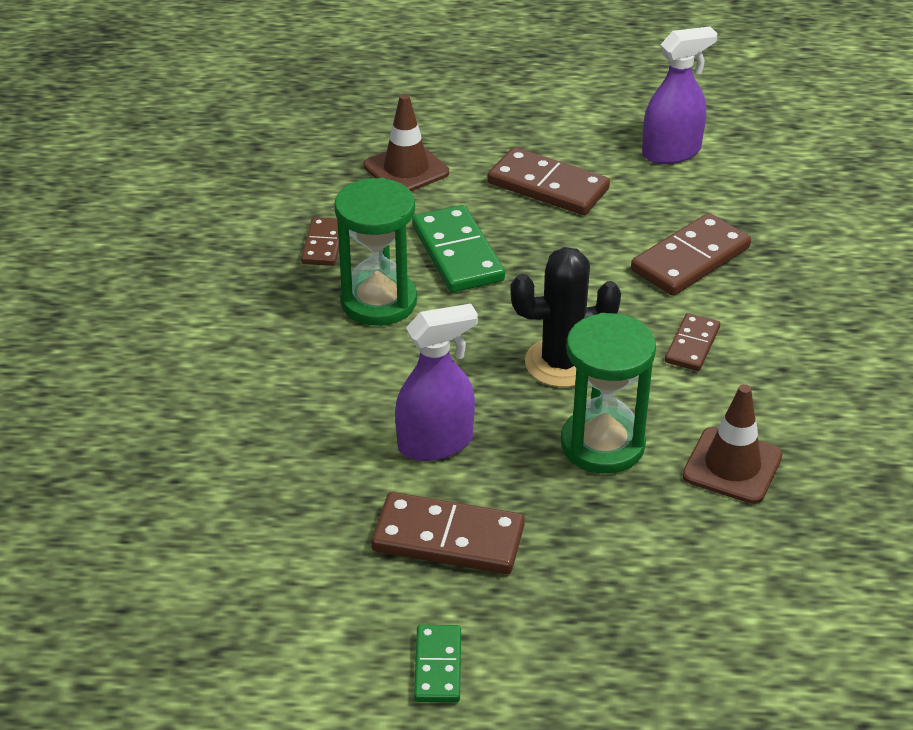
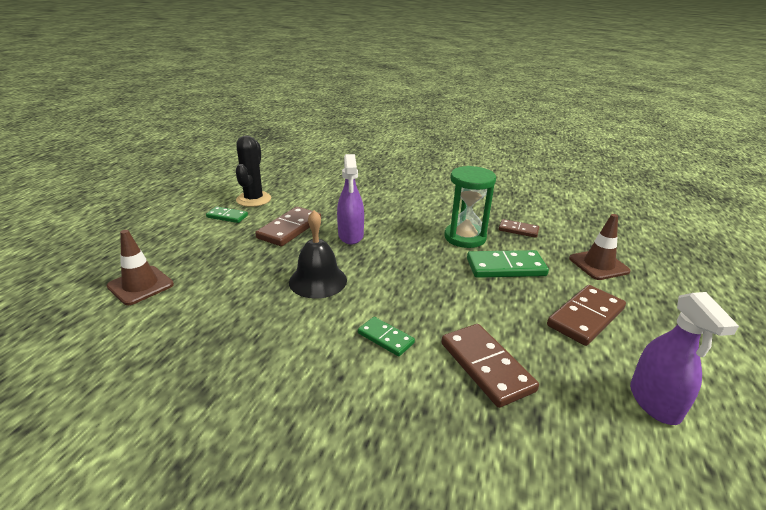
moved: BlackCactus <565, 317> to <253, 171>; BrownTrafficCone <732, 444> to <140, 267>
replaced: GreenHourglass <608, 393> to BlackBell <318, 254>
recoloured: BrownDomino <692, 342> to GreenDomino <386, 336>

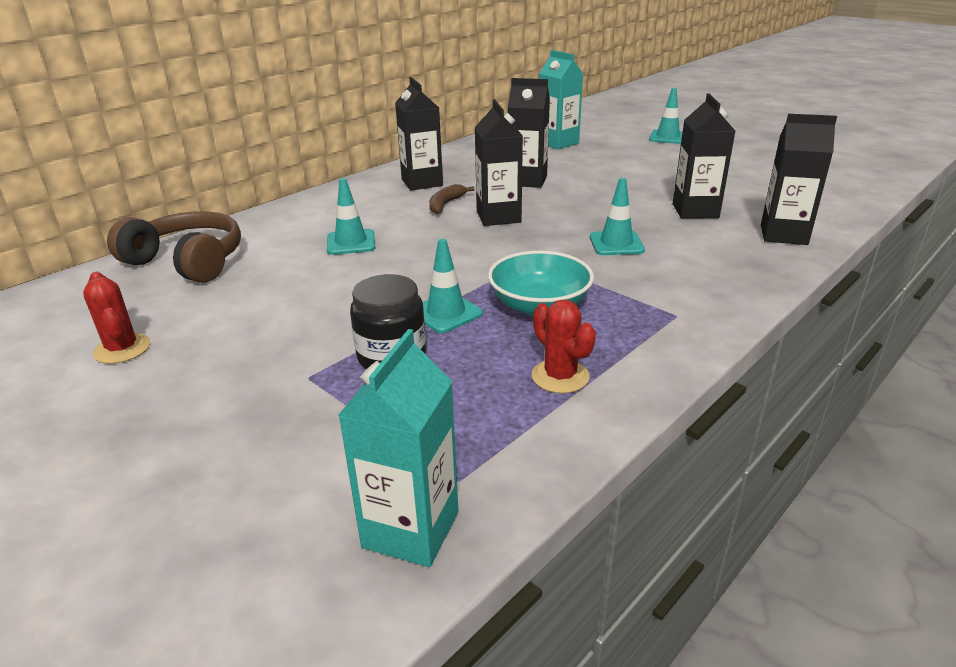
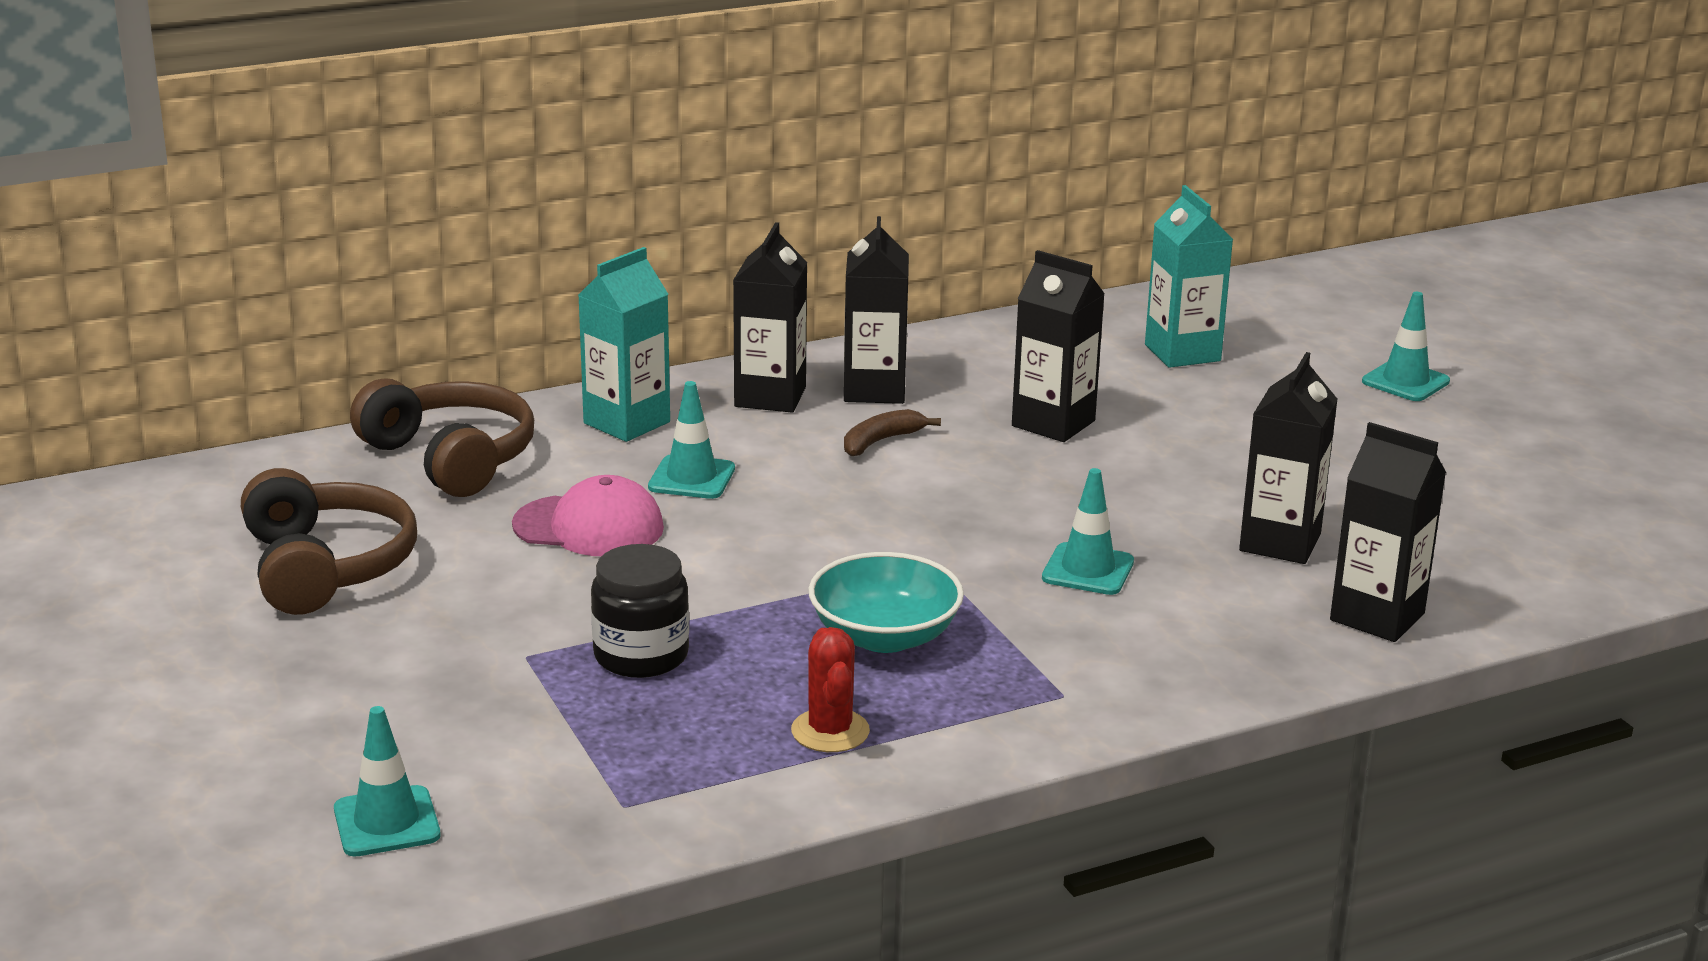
added: PinkCap <588, 515>
moved: TurquoiseCarton <398, 448> to <624, 344>; TurquoiseTrafficCone <453, 286> to <387, 781>; BlackCarton <499, 163> to <770, 317>
replaced: RedCactus <116, 318> to BrownHeadphones <329, 541>

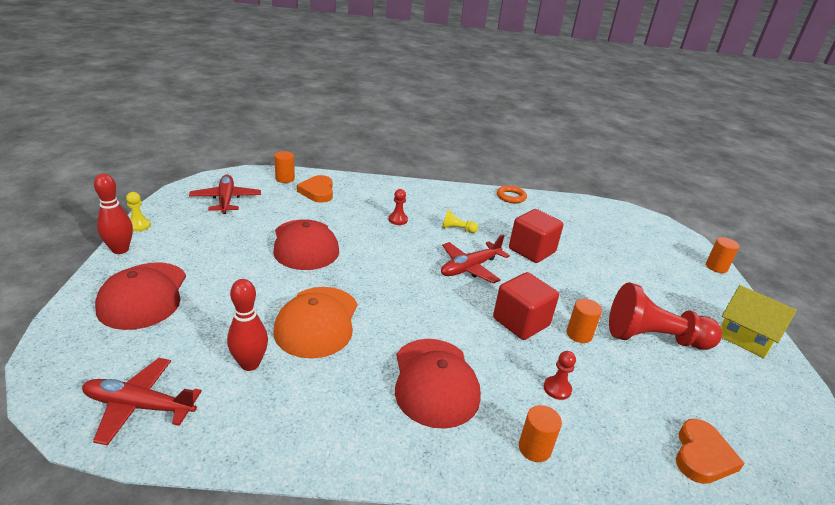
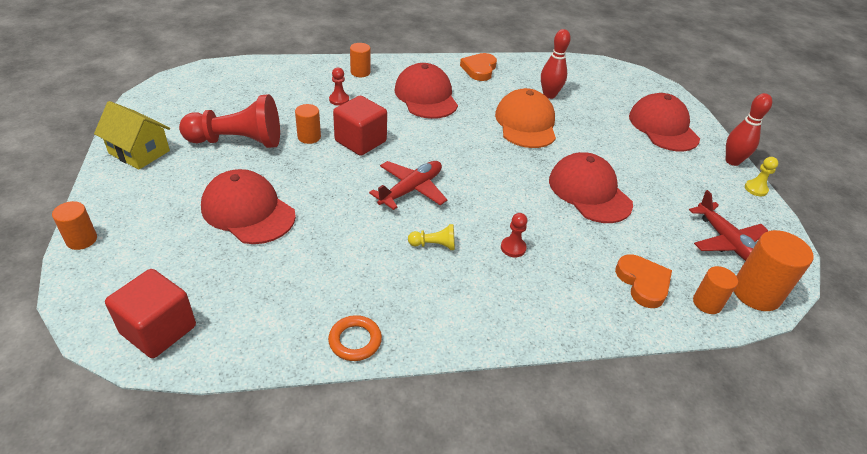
removed: RedPlane <142, 401>
added: RedCap <248, 206>; OrangeCylinder <773, 270>
moved: RedCube <536, 236> to <150, 313>; OrangeHeart <710, 451> to <478, 67>

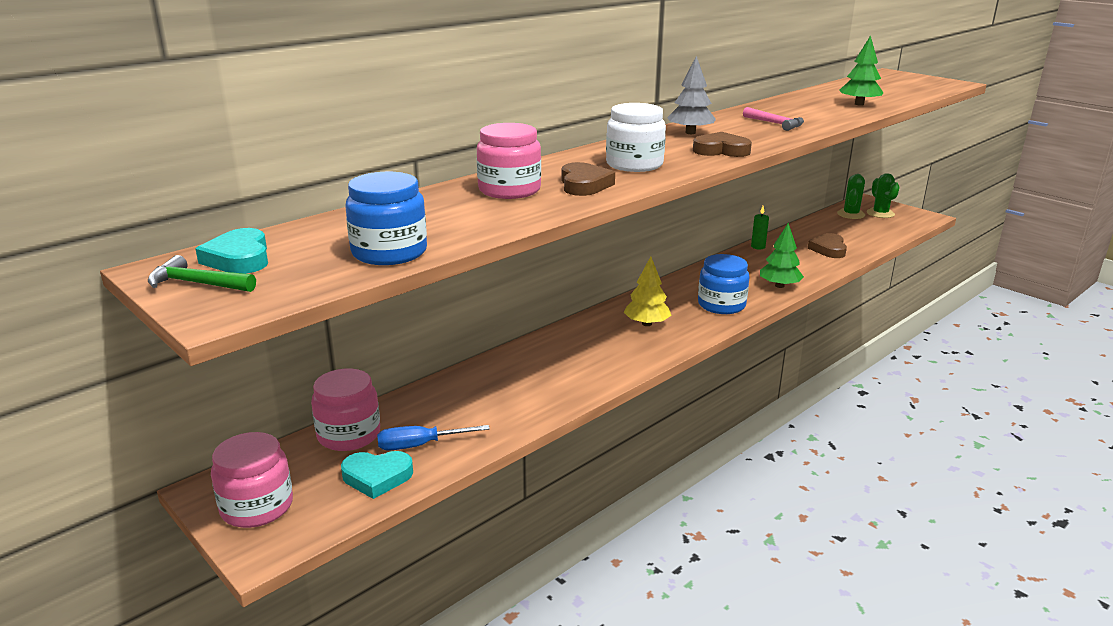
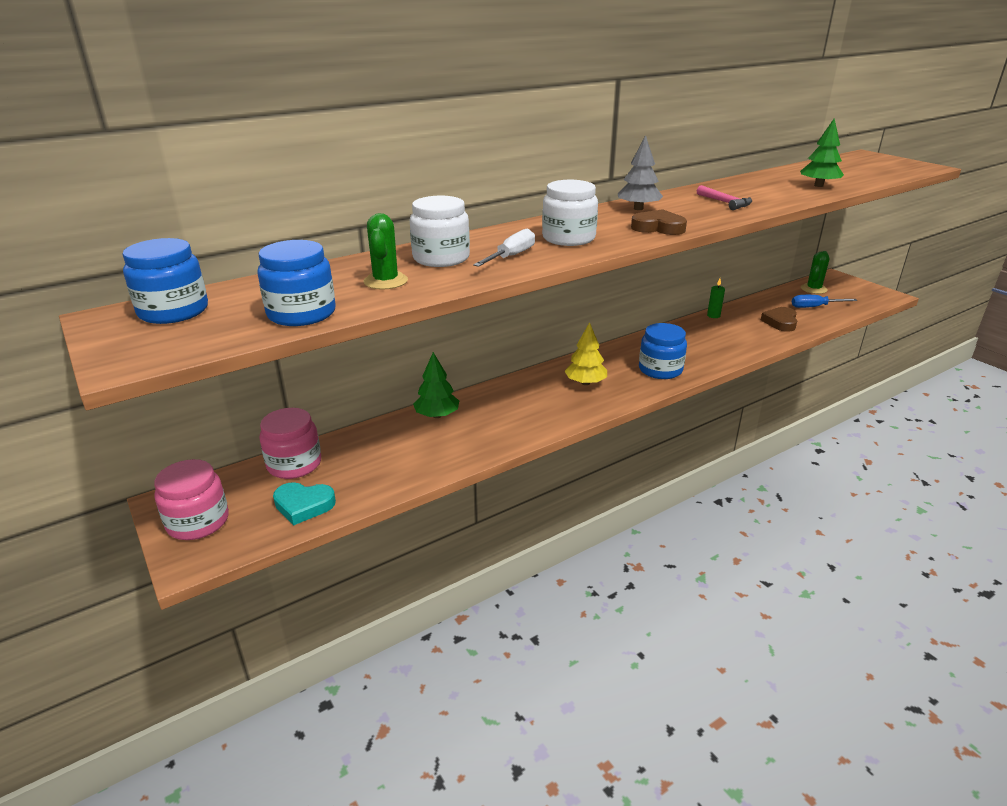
removed: GreenHammer <202, 273>
moved: BlueScrewdriver <433, 438> to <824, 301>; GreenTree <782, 255> to <436, 385>; GreenCactus <883, 195> to <385, 251>
replaced: TurquoiseHeart <232, 251> to BlueJar <165, 281>; BrownHeart <588, 179> to WhiteScrewdriver <504, 248>
recoloured: PinkJar <509, 161> to WhiteJar <440, 231>

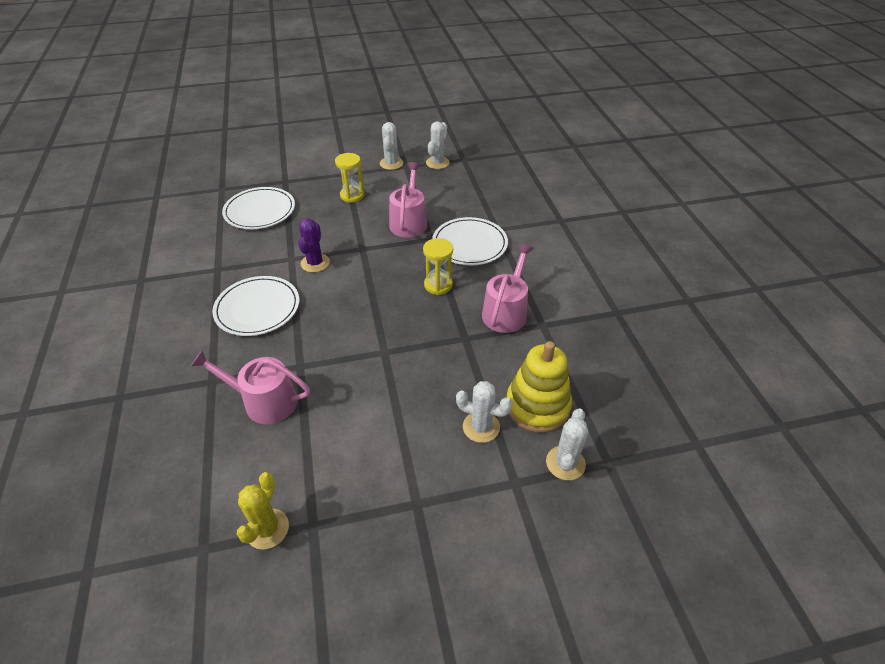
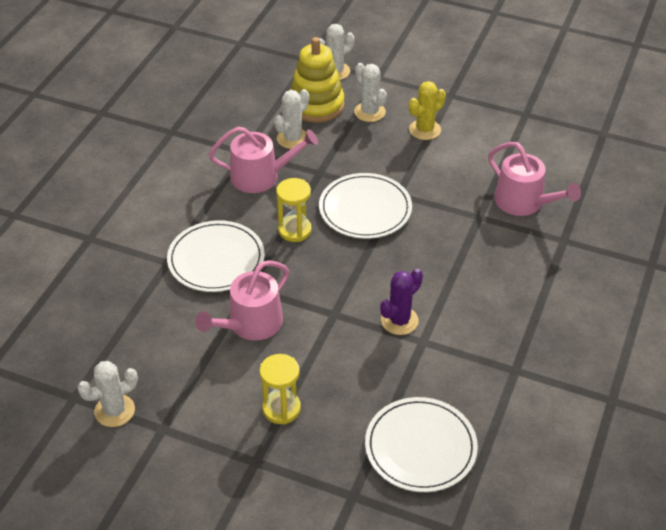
moved: WhitePlate <255, 306> to <365, 206>; YellowCactus <263, 511> to <427, 110>; WhiteCactus <391, 146> to <291, 119>
turned: PinkWateringCan <507, 288> = <263, 160> 150 degrees counterclockwise

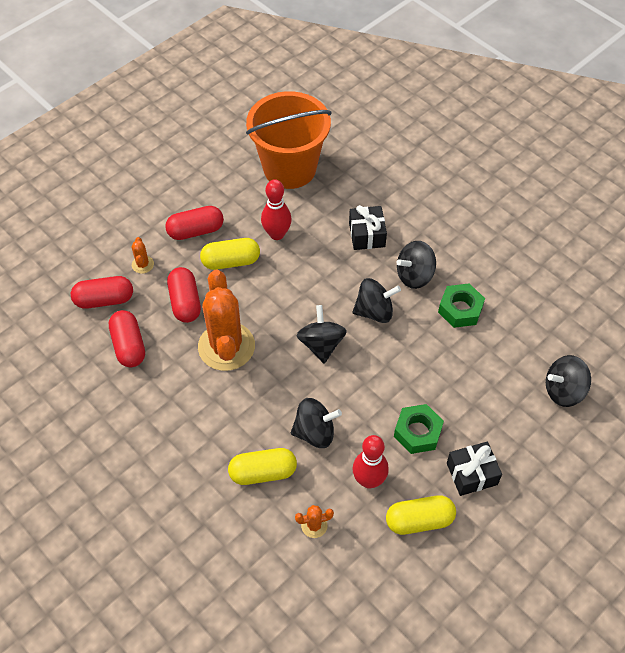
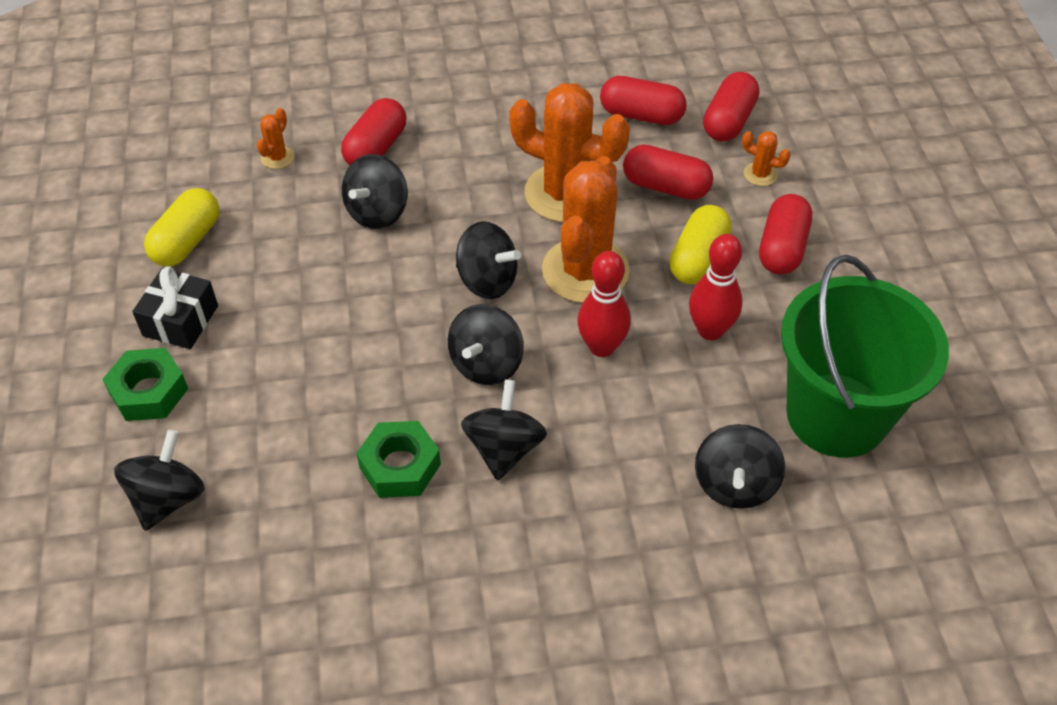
removed: BlackGift <368, 227>
added: OrangeCactus <586, 229>; BlackSpinningTop <740, 466>
moved: RedBowlingPin <371, 462> to <604, 304>; GreenNut <419, 429> to <145, 384>
recoloured: YellowCapsule <262, 466> to RedCapsule <374, 131>; OrangeBucket <289, 140> to GreenBucket <865, 356>

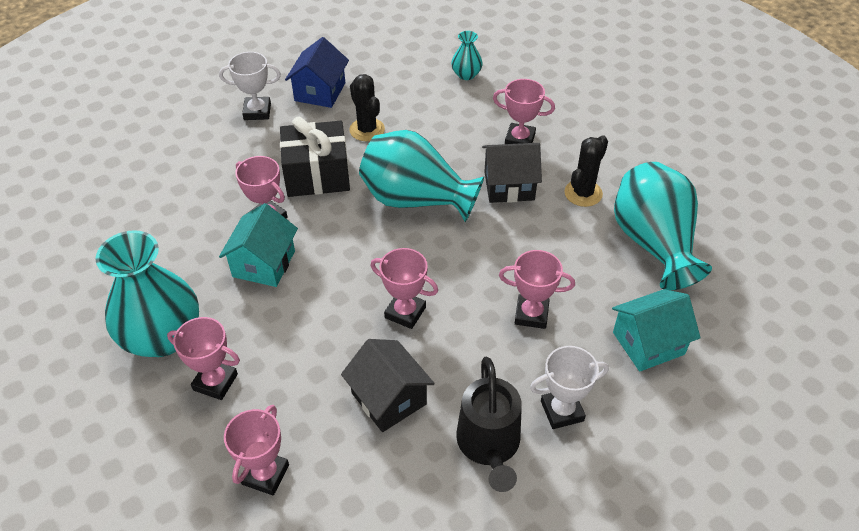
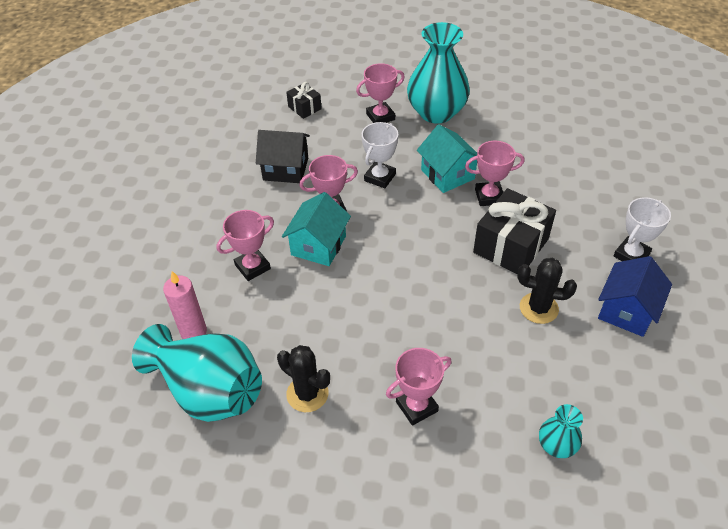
removed: TurquoiseVase <421, 176>; BlackWateringCan <489, 424>; BlackHouse <512, 173>
added: PinkCandle <185, 305>
moved: WhiteTrophy <569, 387> to <380, 155>; TurquoiseHouse <656, 330> to <316, 229>
replaced: PinkTrophy <256, 450> to BlackGift <304, 100>
turned: BlueHouse <317, 72> = <635, 296> 60 degrees clockwise; BlackCactus <586, 171> = <303, 378> 45 degrees counterclockwise

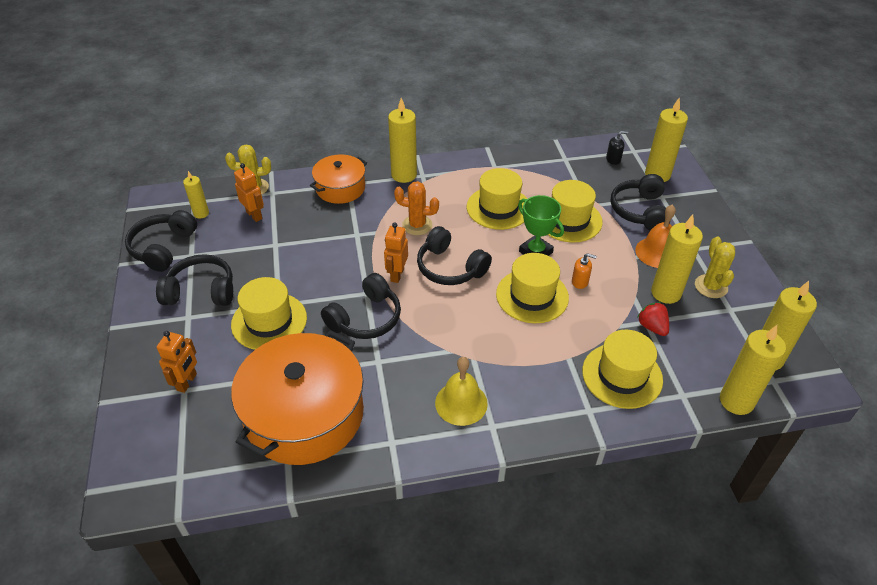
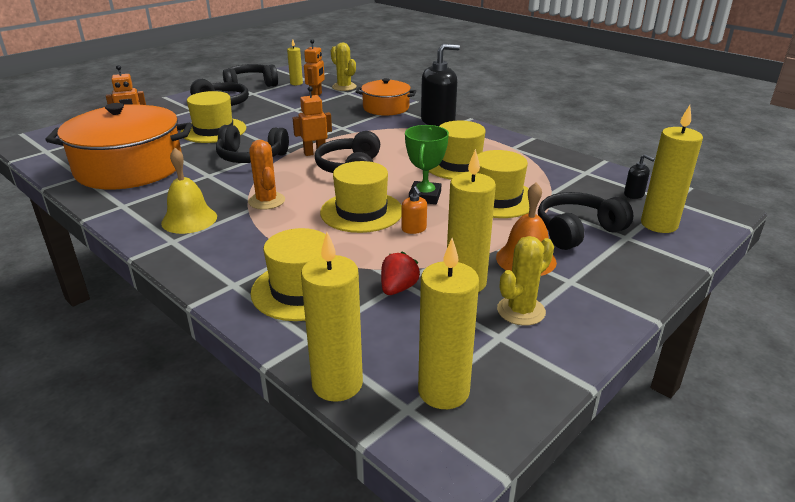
moved: OrangeCactus <416, 208> to <266, 175>
replaced: YellowCandle <402, 140> to BlackSoapDispenser <440, 85>

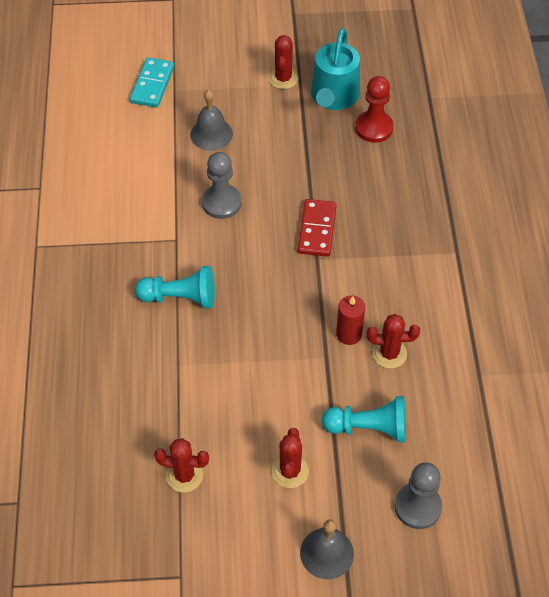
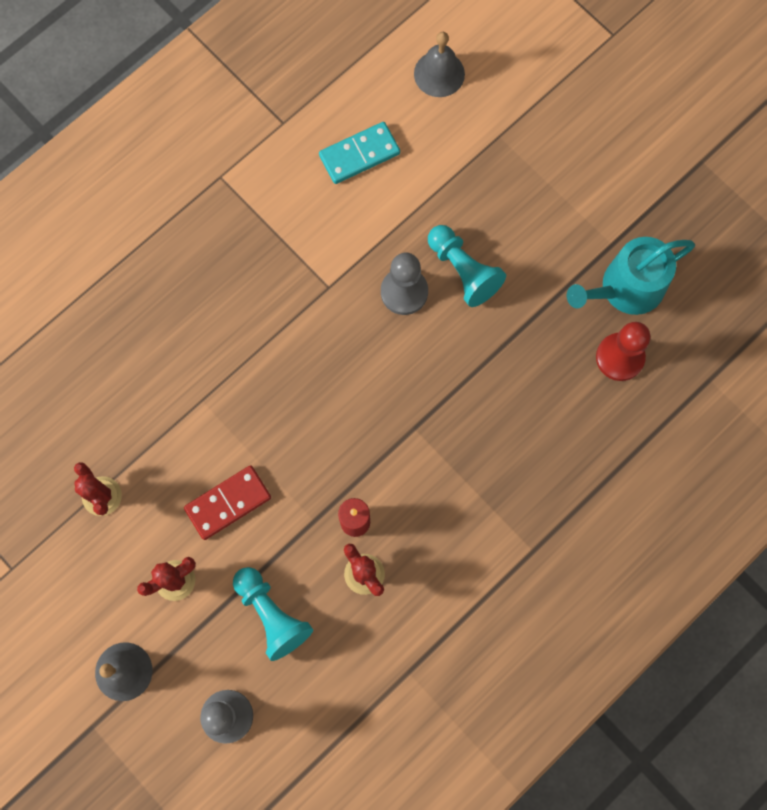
removed: RedCactus <283, 62>
moved: TurquoiseDomino <152, 82> to <359, 153>; TurquoisePawn <175, 287> to <467, 266>; GreyBell <211, 120> to <439, 64>; RedDomino <317, 228> to <227, 502>

